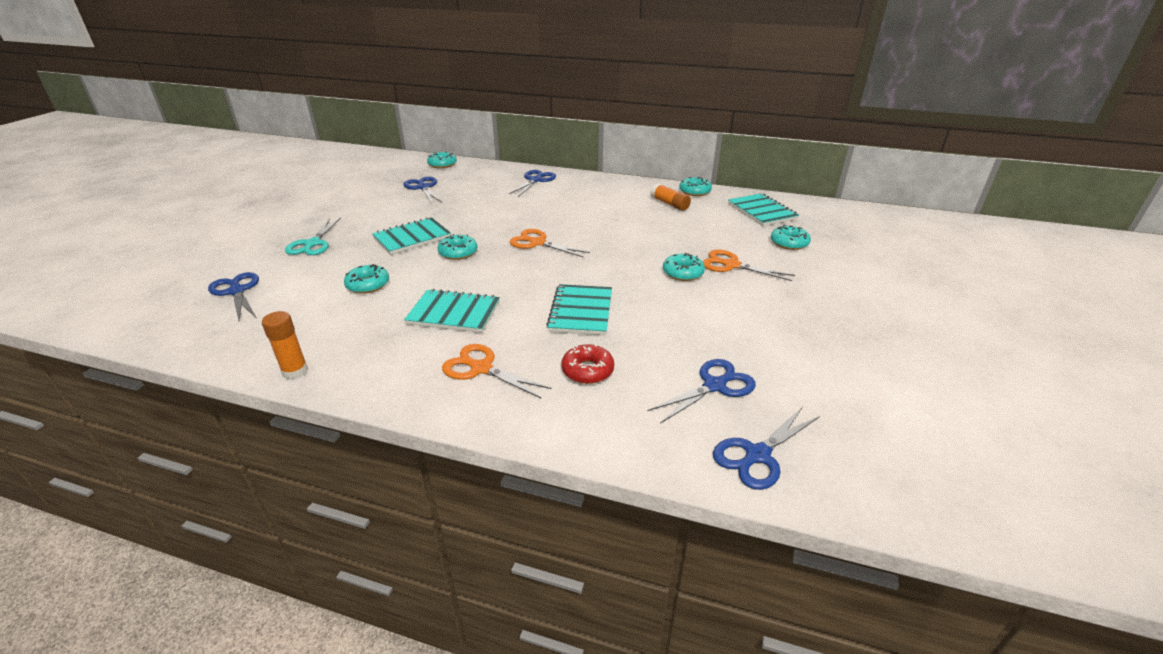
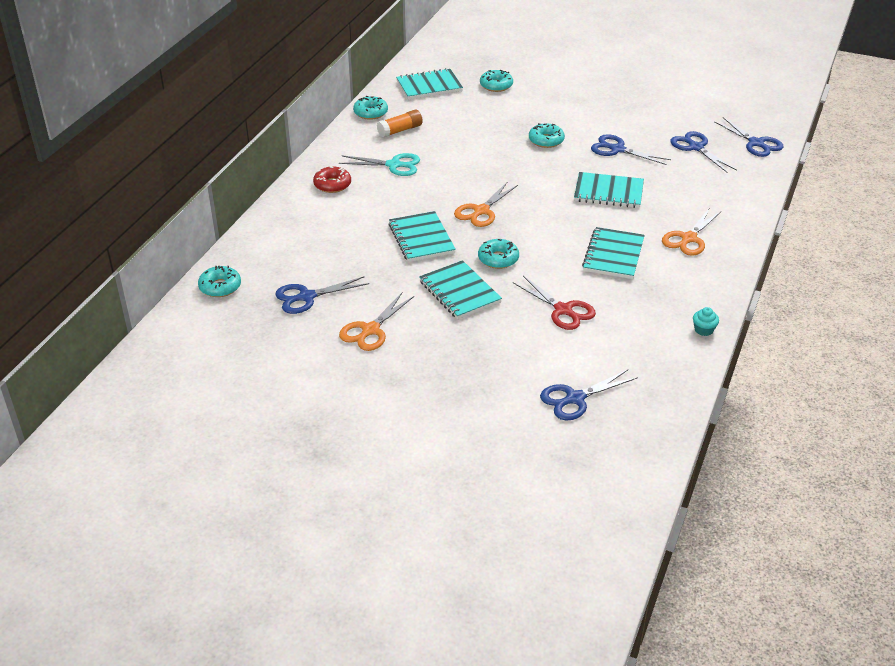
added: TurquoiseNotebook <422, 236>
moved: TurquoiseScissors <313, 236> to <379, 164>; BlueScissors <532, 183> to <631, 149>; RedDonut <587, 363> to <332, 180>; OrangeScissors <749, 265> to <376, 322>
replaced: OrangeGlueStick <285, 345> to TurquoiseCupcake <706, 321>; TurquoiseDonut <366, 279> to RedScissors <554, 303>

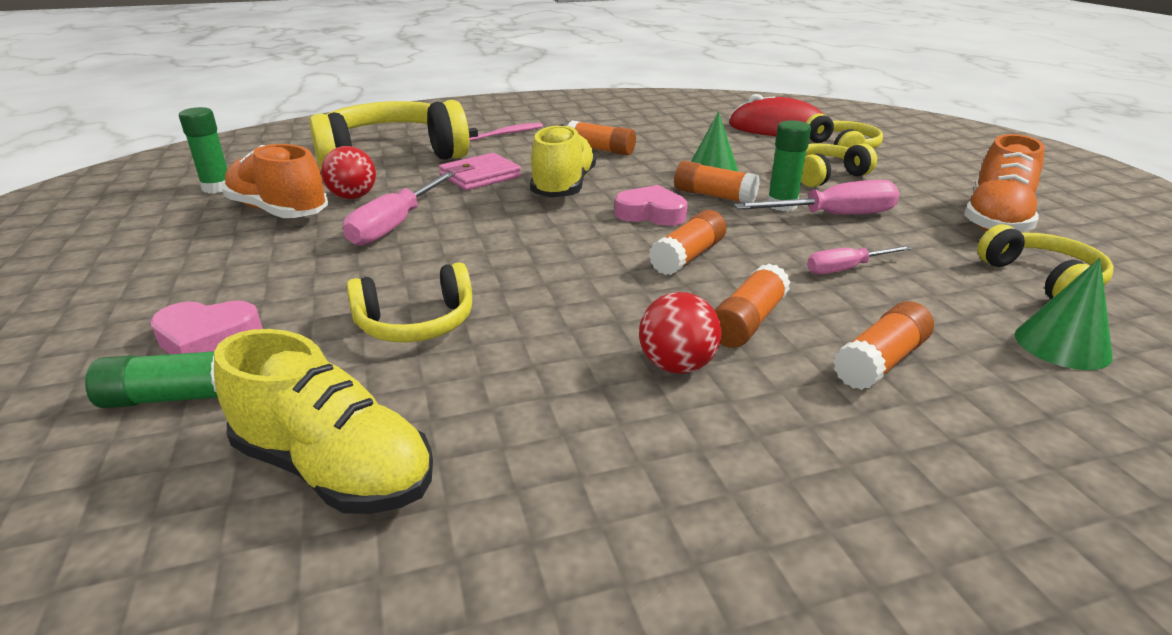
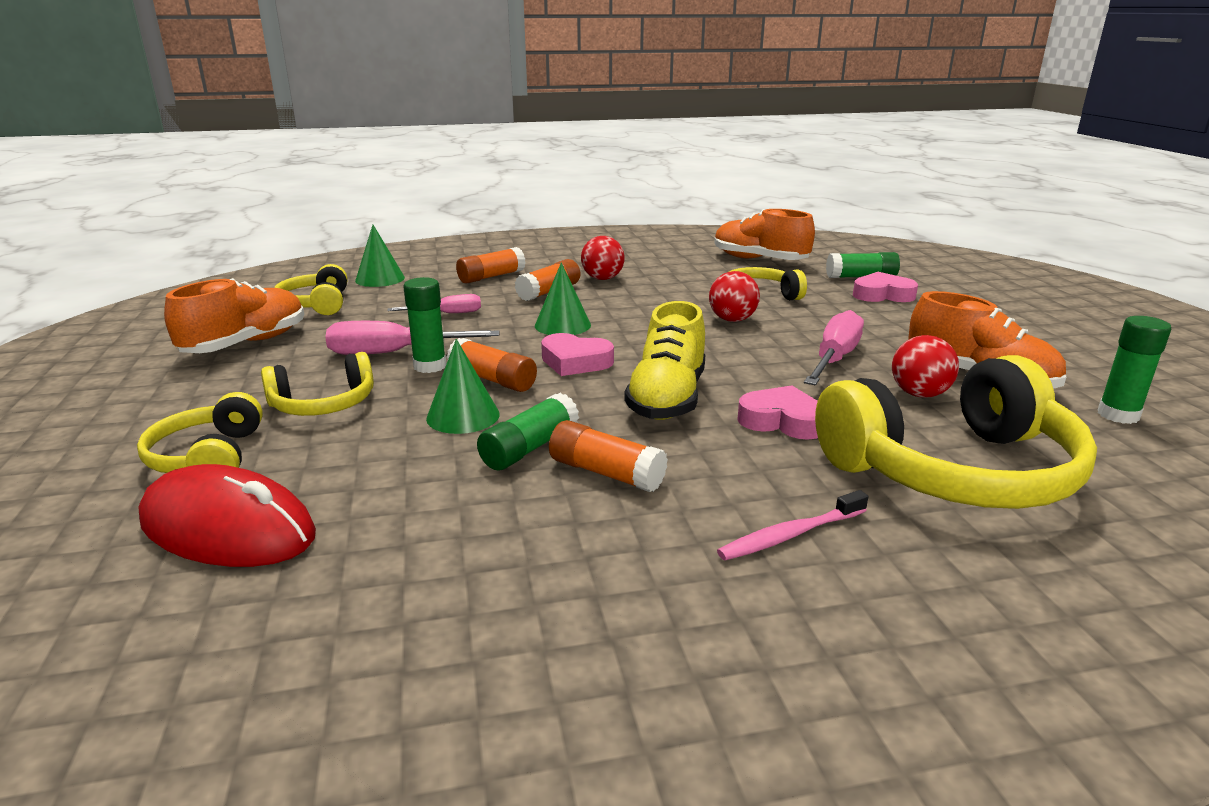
added: GreenGlueStick <528, 431>; RedBall <734, 296>
replaced: PinkWallet <480, 171> to PinkHeart <777, 412>; OrangeGlueStick <688, 242> to GreenCone <563, 299>
recoloured: YellowShoe <323, 421> to OrangeShoe <764, 234>

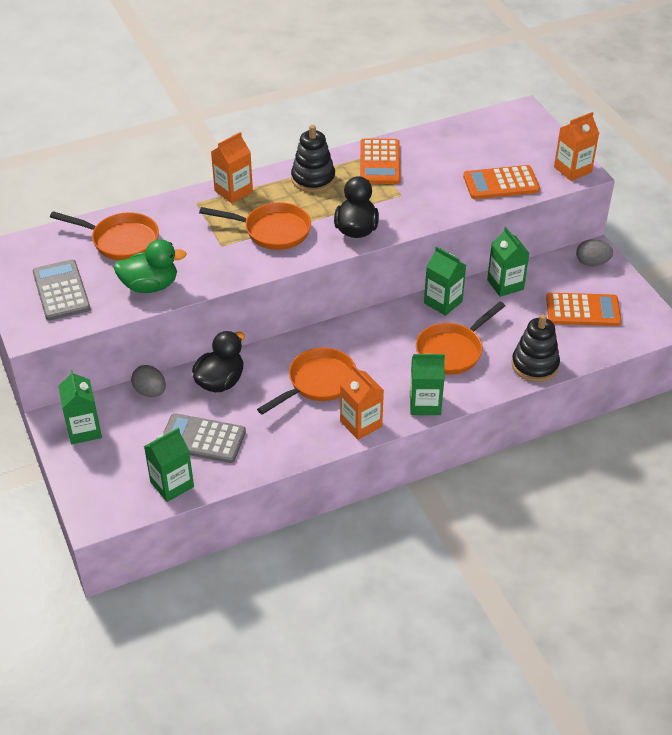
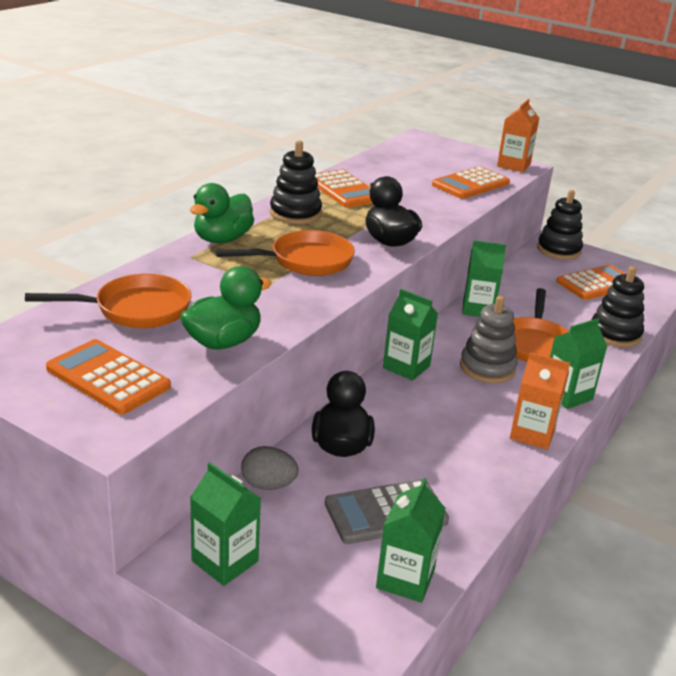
removed: OrangePan <306, 381>
added: GreyStackingToy <489, 339>
moved: GreenCarton <508, 262> to <410, 335>
replaced: OrangeCarton <232, 167> to GreenDuck <222, 213>; GreyEgg <594, 252> to BlackStackingToy <560, 225>
recoloured: GreyCalculator <61, 290> to OrangeCalculator <108, 377>

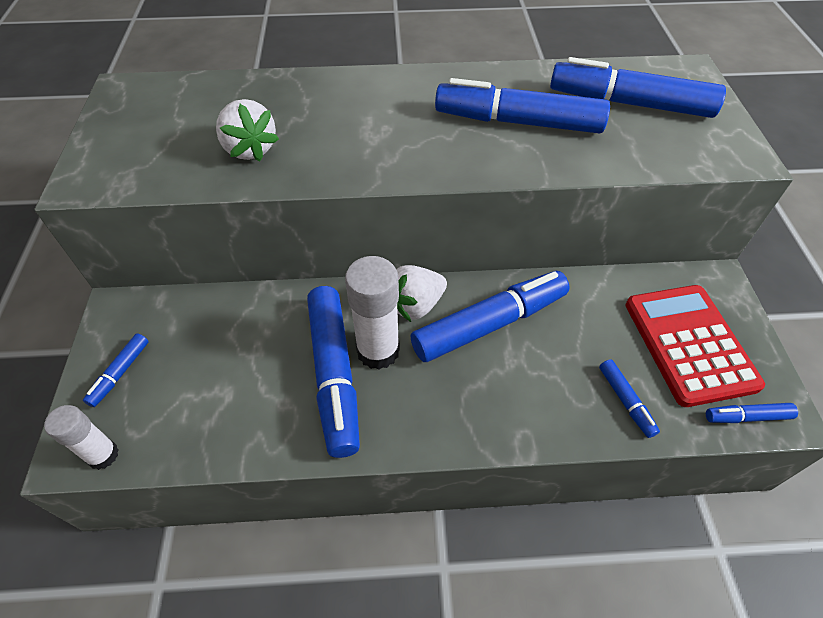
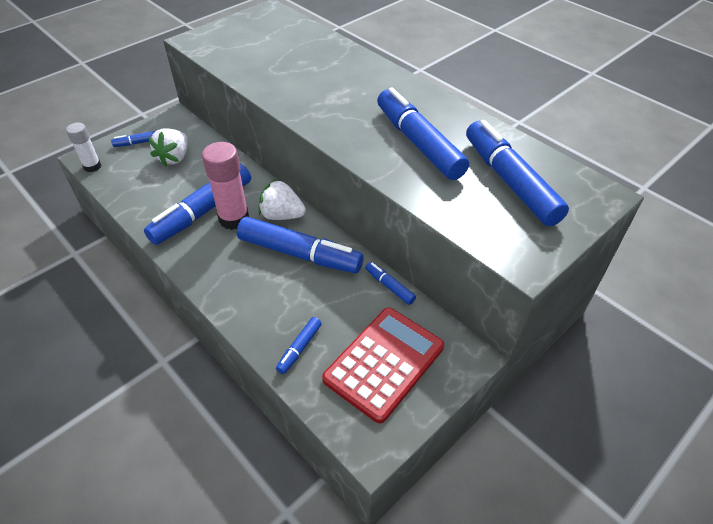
moved: WhiteStrawberry <247, 130> to <168, 147>; BlueMarker <752, 413> to <390, 283>
recoloured: WhiteGlueStick <372, 313> to PinkGlueStick <225, 186>

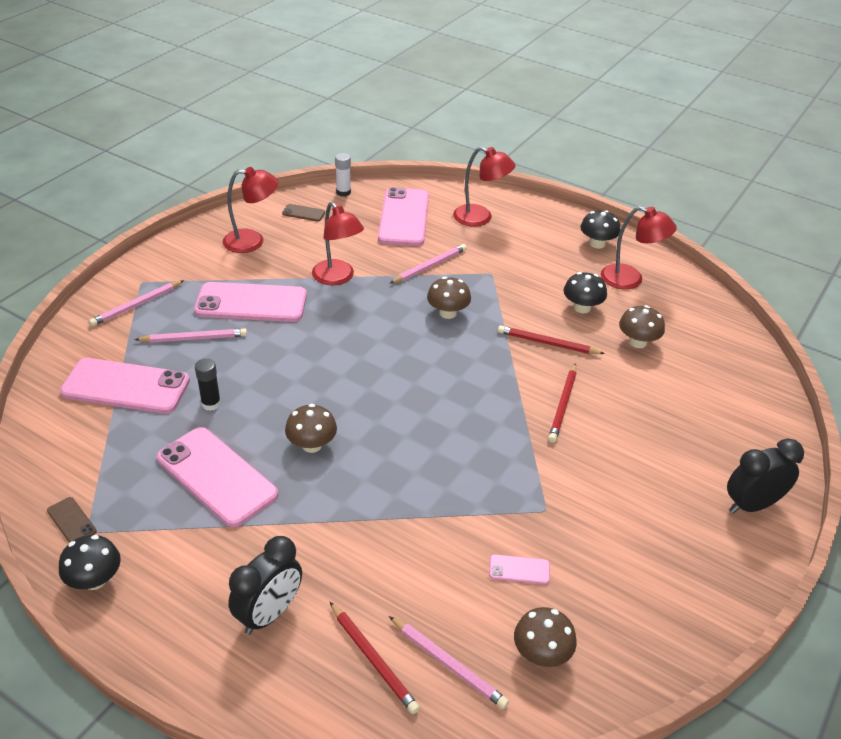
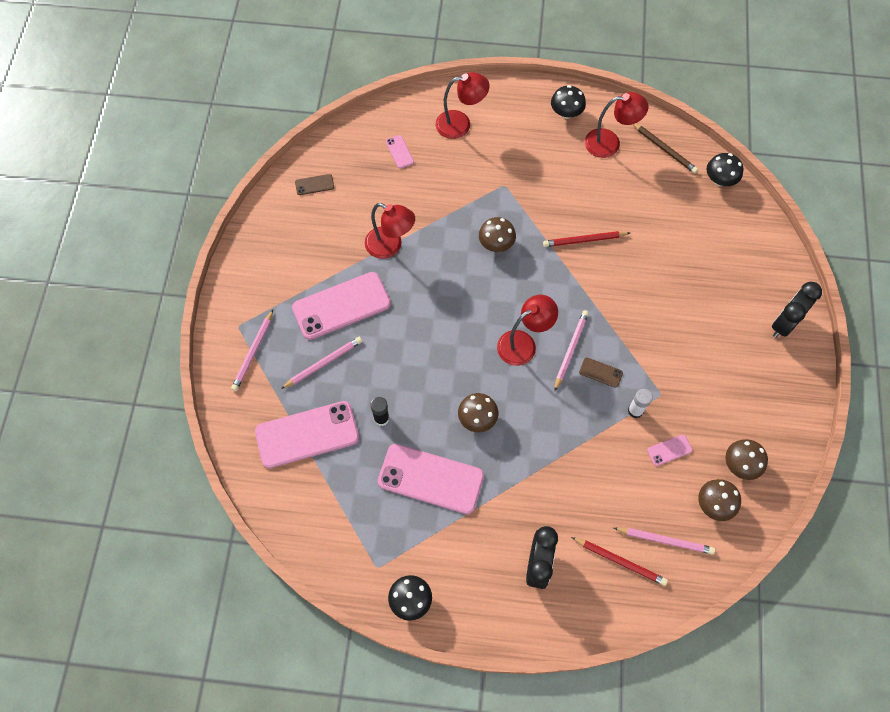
removed: RedPencil <562, 403>
added: BrownPencil <665, 148>
moved: BrownPhone <72, 520> to <601, 372>; RedLamp <251, 210> to <527, 330>; WhiteGlueStick <343, 175> to <640, 403>; PinkPencil <428, 264> to <571, 350>; BlackMushroom <585, 292> to <724, 169>; BrownMushroom <642, 326> to <747, 459>
resized: PinkPhone <403, 216> = <400, 152> x0.43

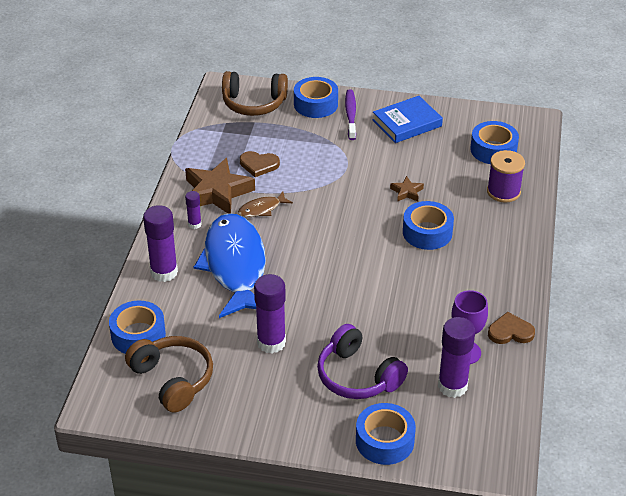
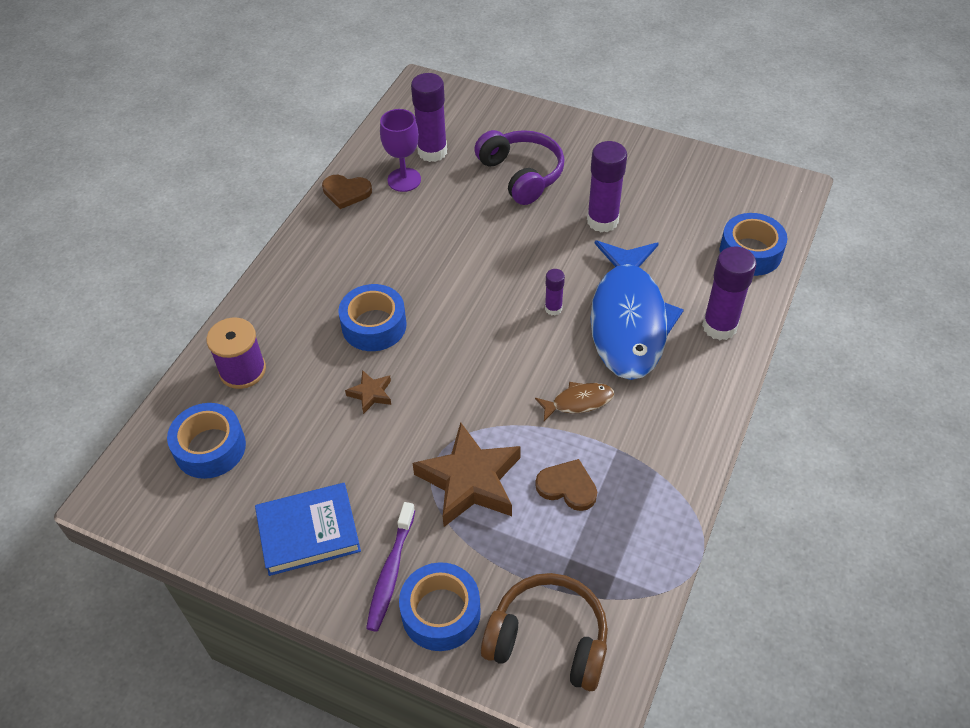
removed: BrownHeadphones <169, 374>; BlueTape <386, 434>
moved: BrownStar <220, 186> to <467, 474>; PurpleGlueStick <193, 210> to <555, 292>

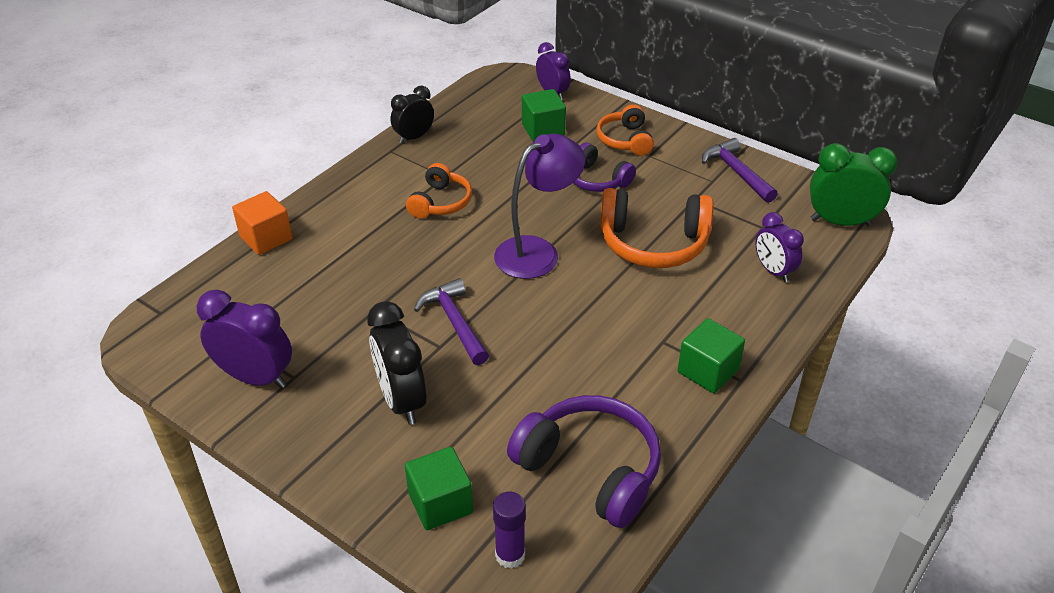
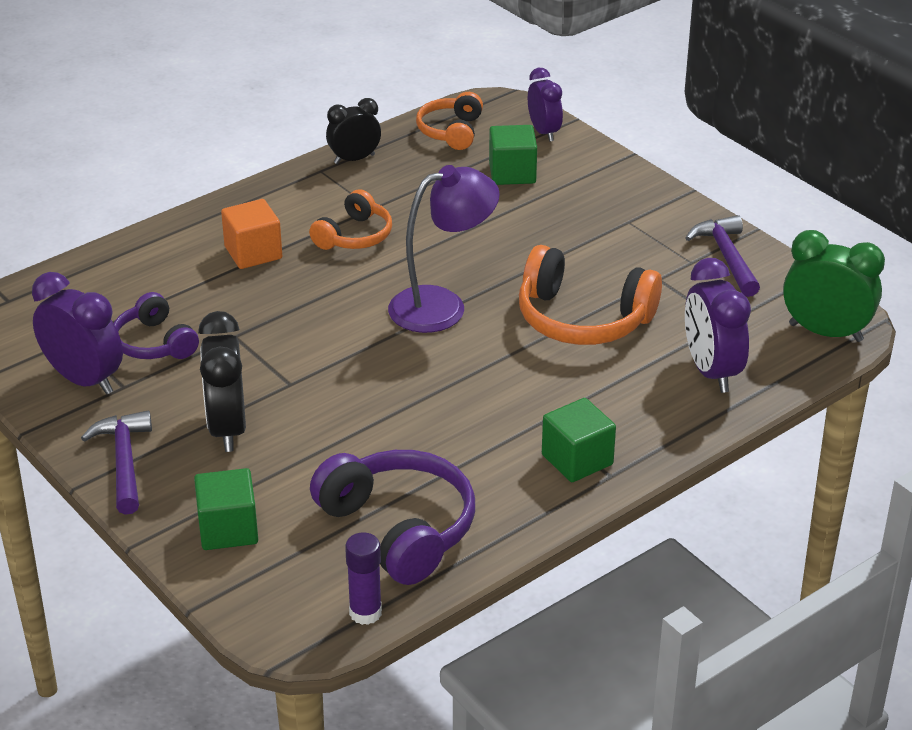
moved: OrangeCube <262, 223> to <251, 234>; PurpleHammer <451, 321> to <116, 463>; PurpleGlueStick <509, 530> to <363, 578>; PurpleHeadphones <604, 167> to <156, 325>; OrangeHeadphones <625, 130> to <449, 121>
resized: PurpleClock <780, 247> = <718, 325> x1.53

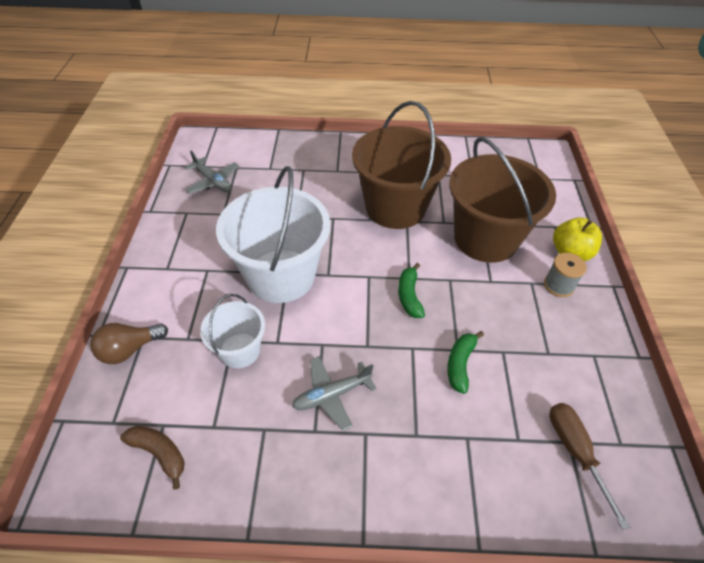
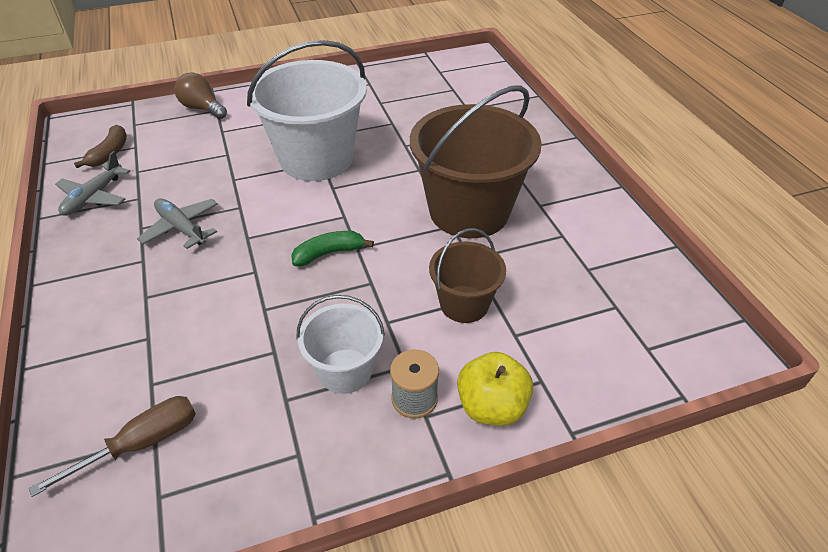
removed: GreenBanana <465, 362>
moved: GreyPlane <212, 172> to <92, 183>; WhiteBucket <232, 331> to <341, 344>
resized: BrownBucket <502, 200> = <467, 275> x0.53

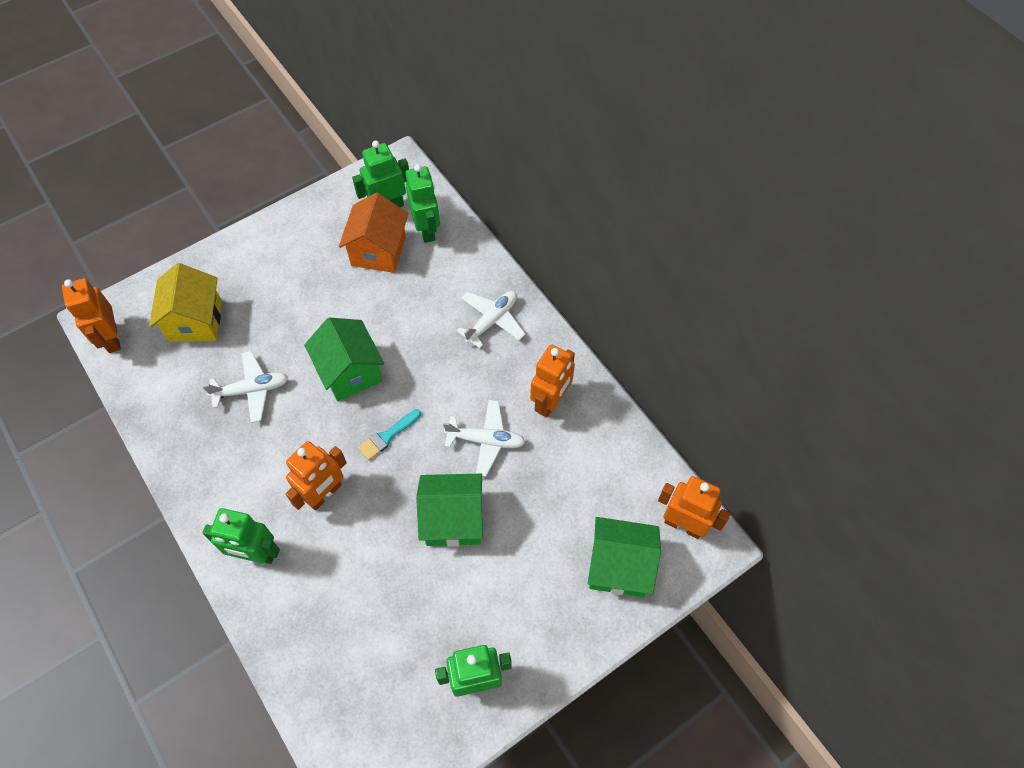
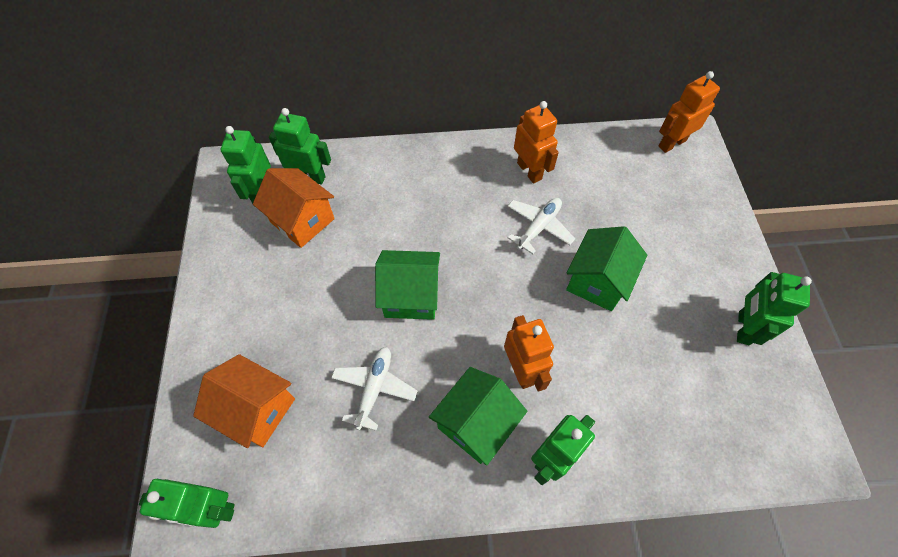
removed: TurquoiseBrush <389, 434>; WhitePlane <490, 320>
moved: GreenHouse <624, 557> to <478, 416>
recoloured: OrangeRobot <91, 315> to GreenRobot <187, 503>; YellowHouse <185, 302> to OrangeHouse <244, 401>

